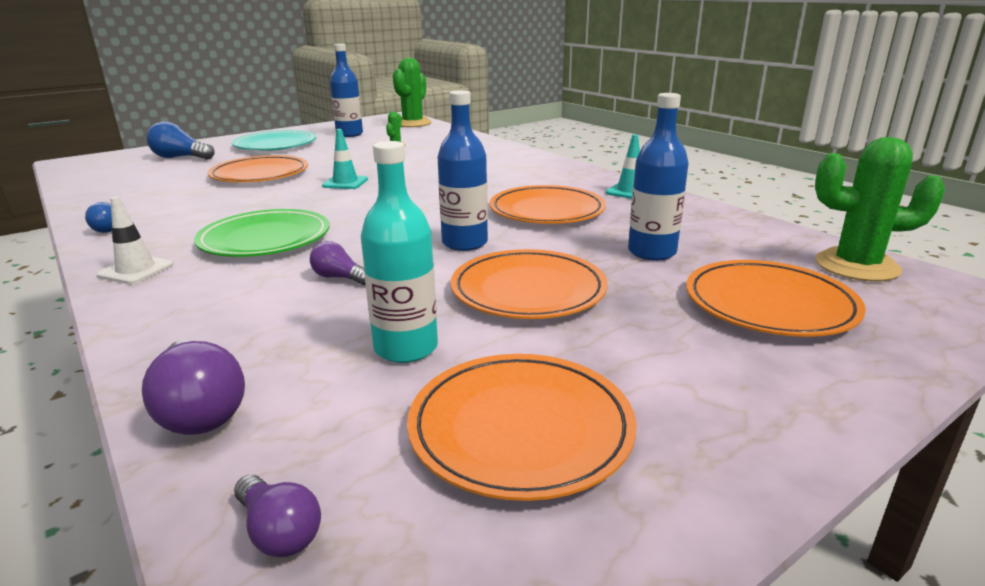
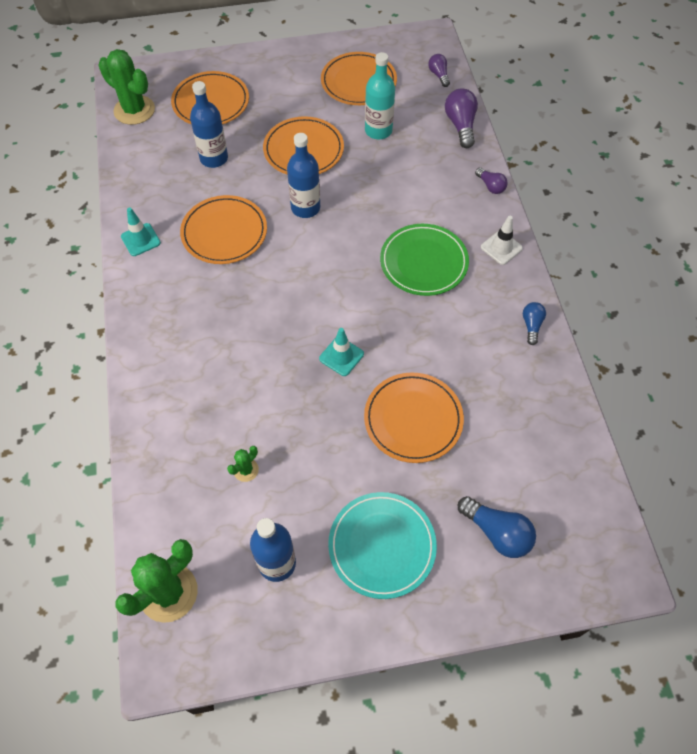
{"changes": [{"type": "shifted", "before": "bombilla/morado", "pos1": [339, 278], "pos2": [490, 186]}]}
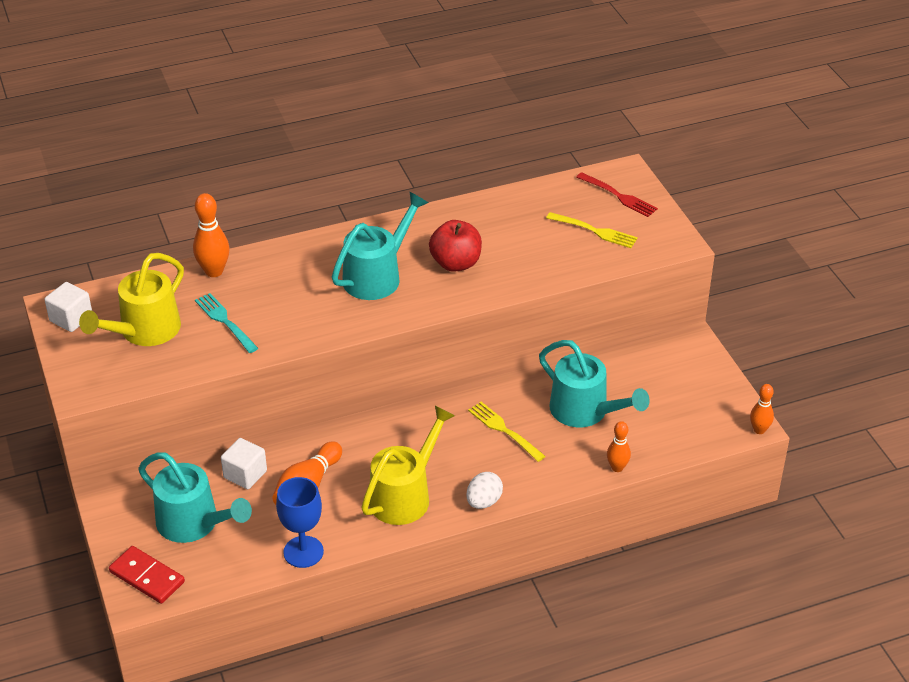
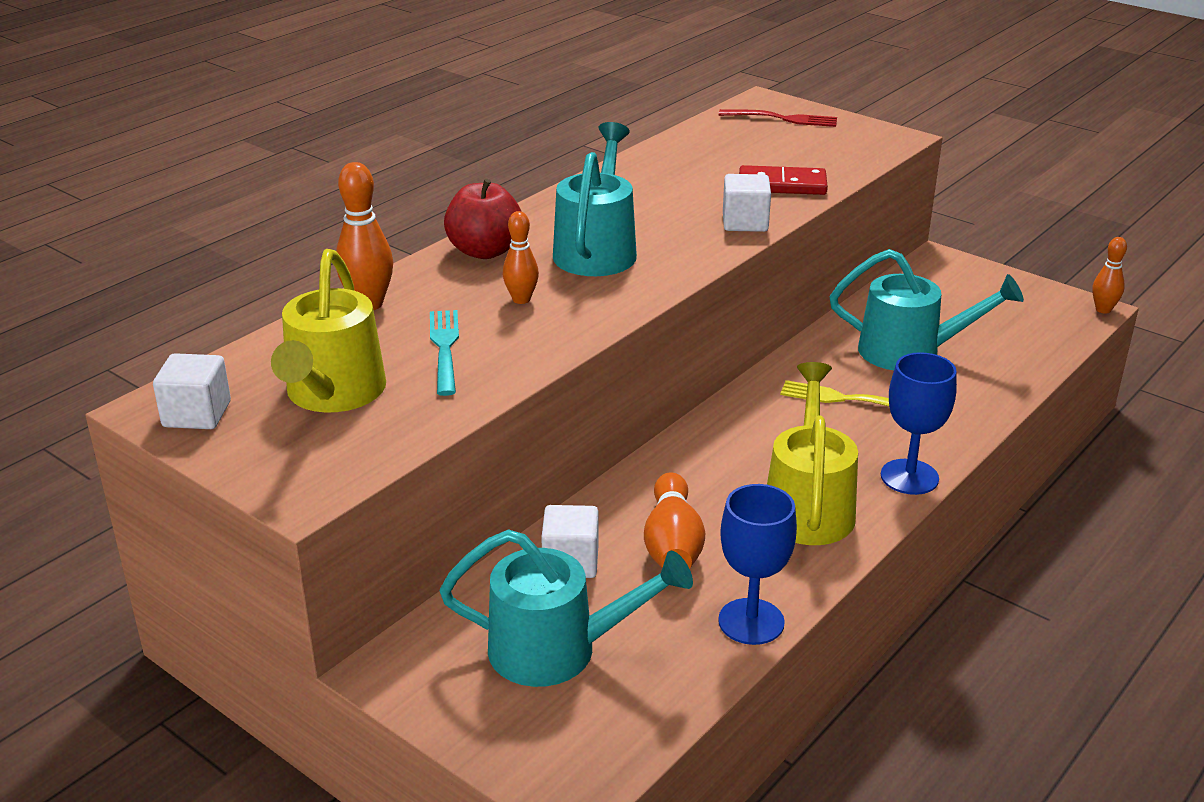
{"changes": [{"type": "shifted", "before": "ficha de dominó/rojo", "pos1": [147, 577], "pos2": [782, 185]}, {"type": "rotated", "before": "tenedor/turquesa", "pos1": [225, 322], "pos2": [445, 349], "turn": 60}, {"type": "shifted", "before": "manzana/rojo", "pos1": [456, 263], "pos2": [485, 251]}, {"type": "swapped", "before": "huevo/blanco", "after": "copa/azul", "pos1": [484, 501], "pos2": [909, 477]}, {"type": "gone", "before": "tenedor/amarillo", "pos1": [594, 231]}, {"type": "shifted", "before": "bolo/naranja", "pos1": [617, 467], "pos2": [521, 299]}, {"type": "new", "after": "cubo/blanco", "pos2": [745, 222]}]}
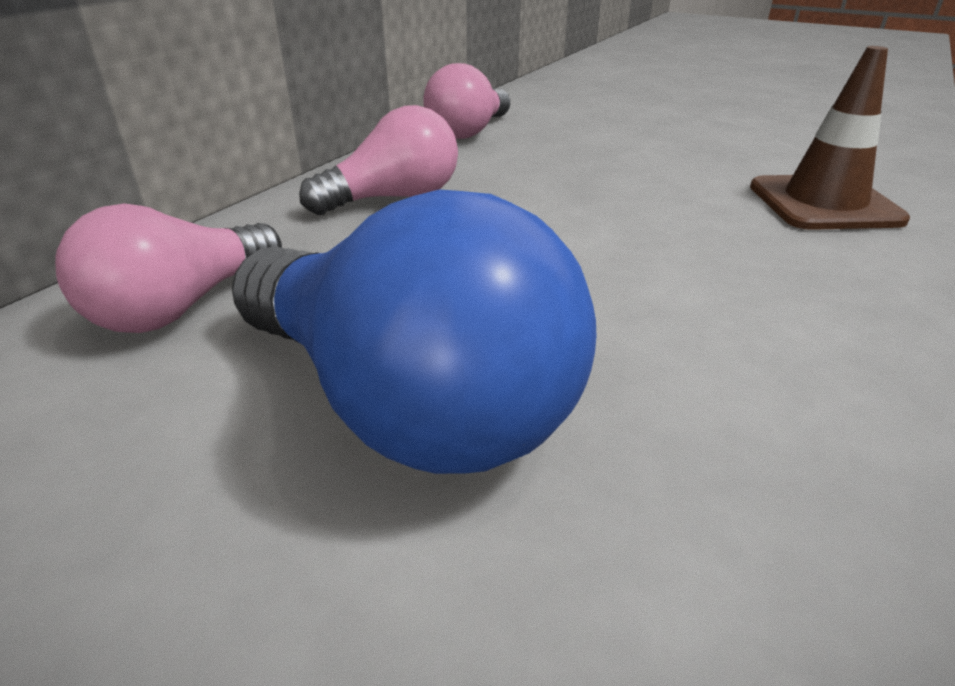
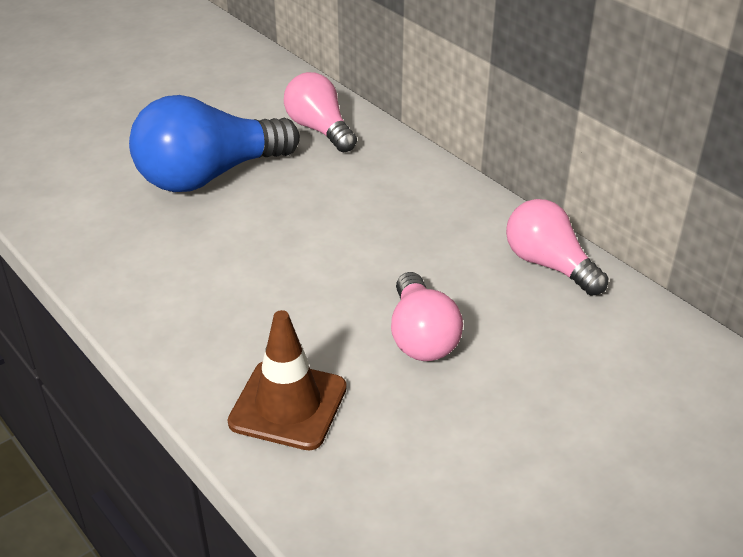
{"changes": [{"type": "shifted", "before": "bombilla/rosa", "pos1": [394, 198], "pos2": [421, 337]}]}
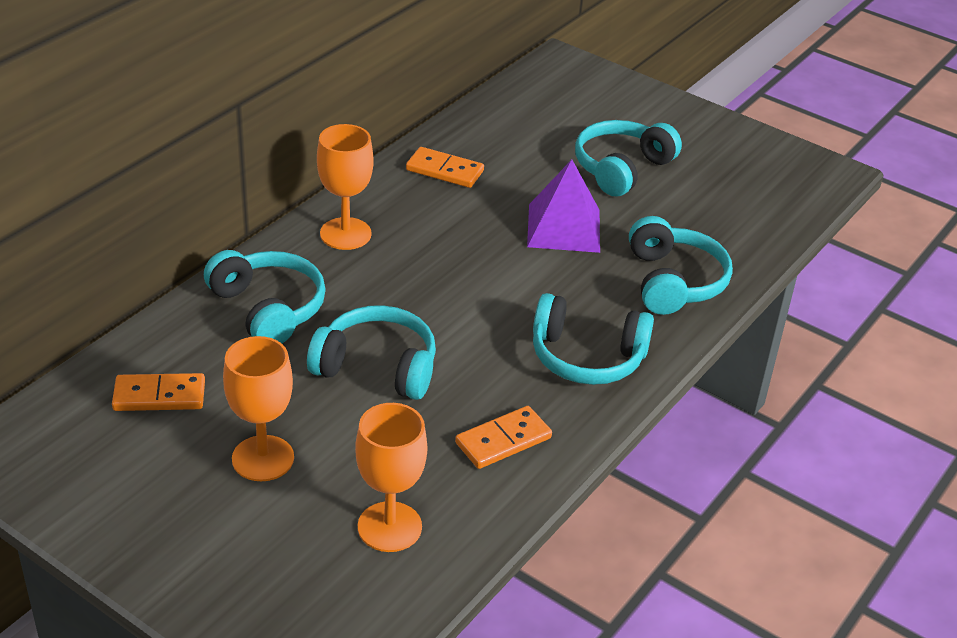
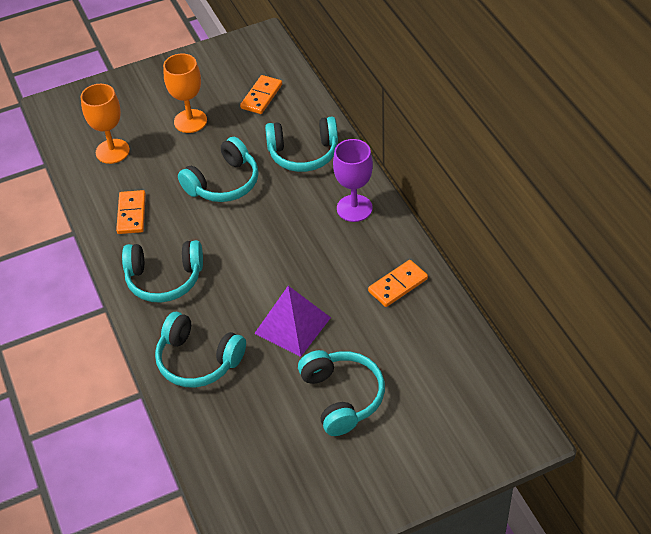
{"changes": [{"type": "repainted", "before": "copa/naranja", "after": "copa/morado", "pos1": [345, 234], "pos2": [354, 208]}, {"type": "rotated", "before": "auriculares/turquesa", "pos1": [587, 357], "pos2": [164, 279], "turn": -135}]}
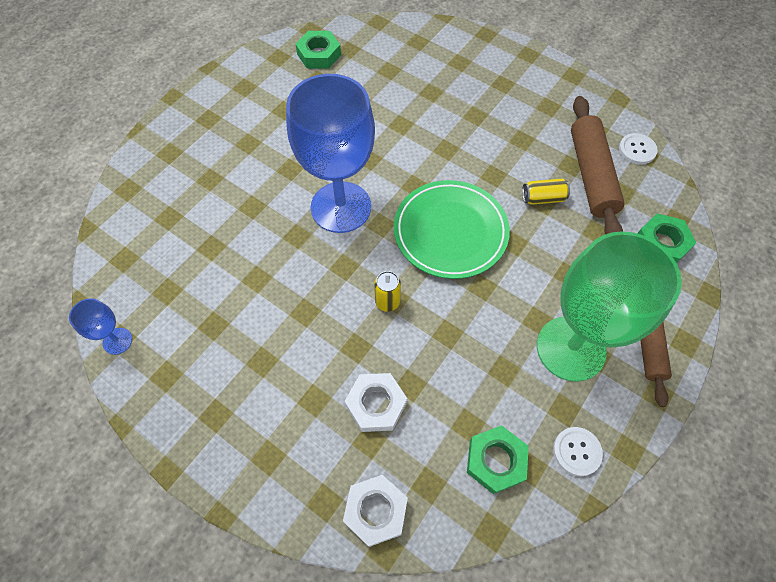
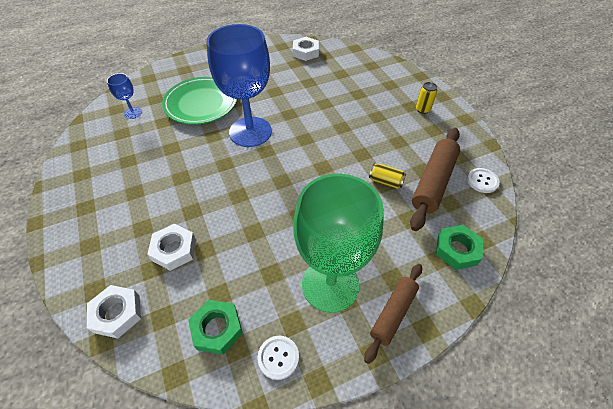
{"changes": [{"type": "shifted", "before": "copa/azul", "pos1": [117, 341], "pos2": [133, 113]}, {"type": "repainted", "before": "tuerca/verde", "after": "tuerca/blanco", "pos1": [319, 54], "pos2": [305, 52]}, {"type": "shifted", "before": "lata/amarillo", "pos1": [387, 302], "pos2": [422, 109]}, {"type": "shifted", "before": "plato/verde", "pos1": [450, 232], "pos2": [201, 103]}]}
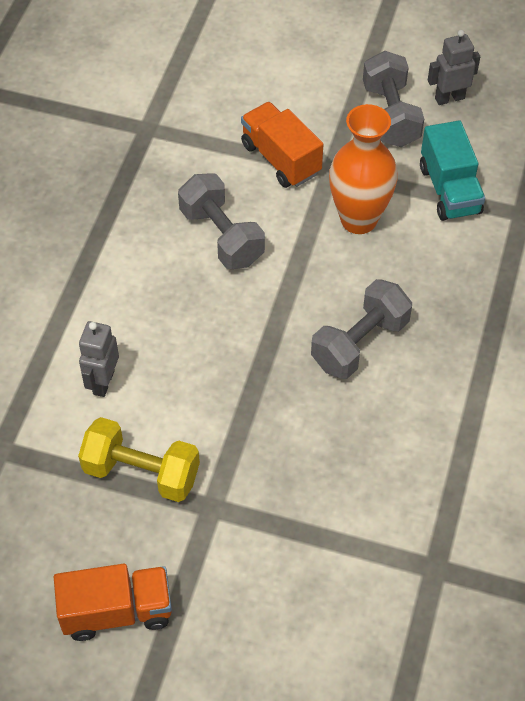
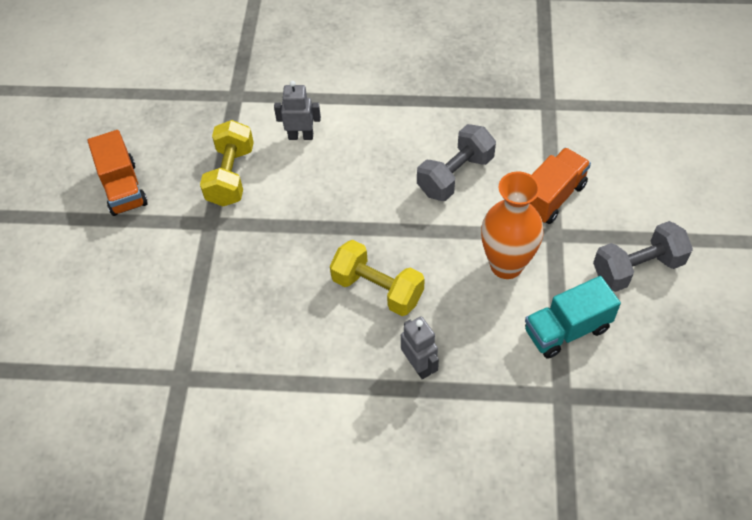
{"changes": [{"type": "repainted", "before": "mancuerna/gris", "after": "mancuerna/amarillo", "pos1": [359, 343], "pos2": [377, 289]}, {"type": "shifted", "before": "robot/gris", "pos1": [449, 98], "pos2": [419, 366]}]}
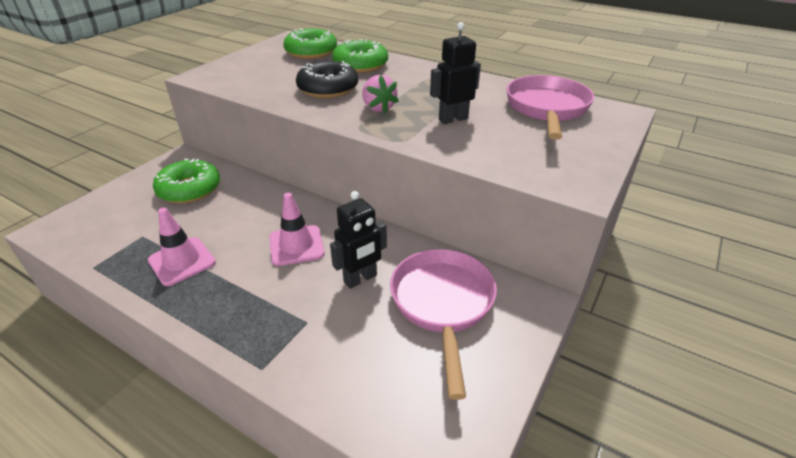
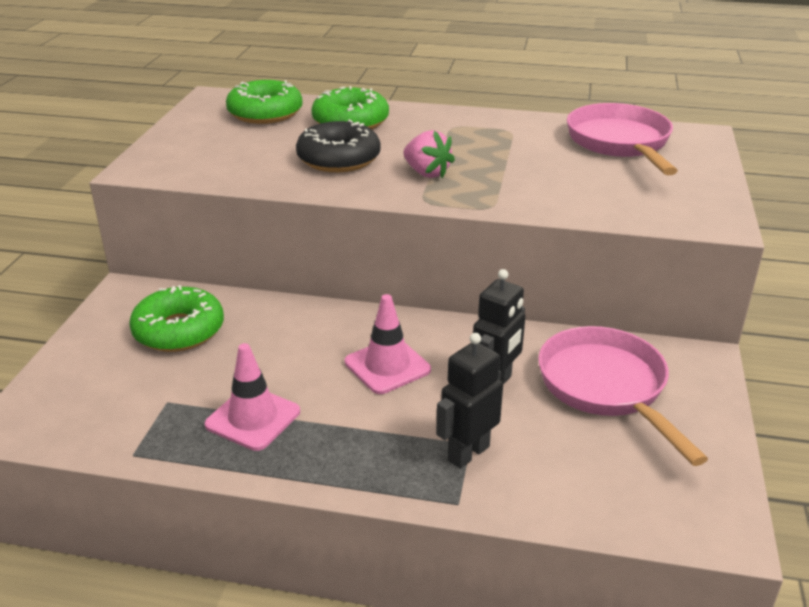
{"changes": [{"type": "shifted", "before": "robot/negro", "pos1": [453, 119], "pos2": [468, 453]}]}
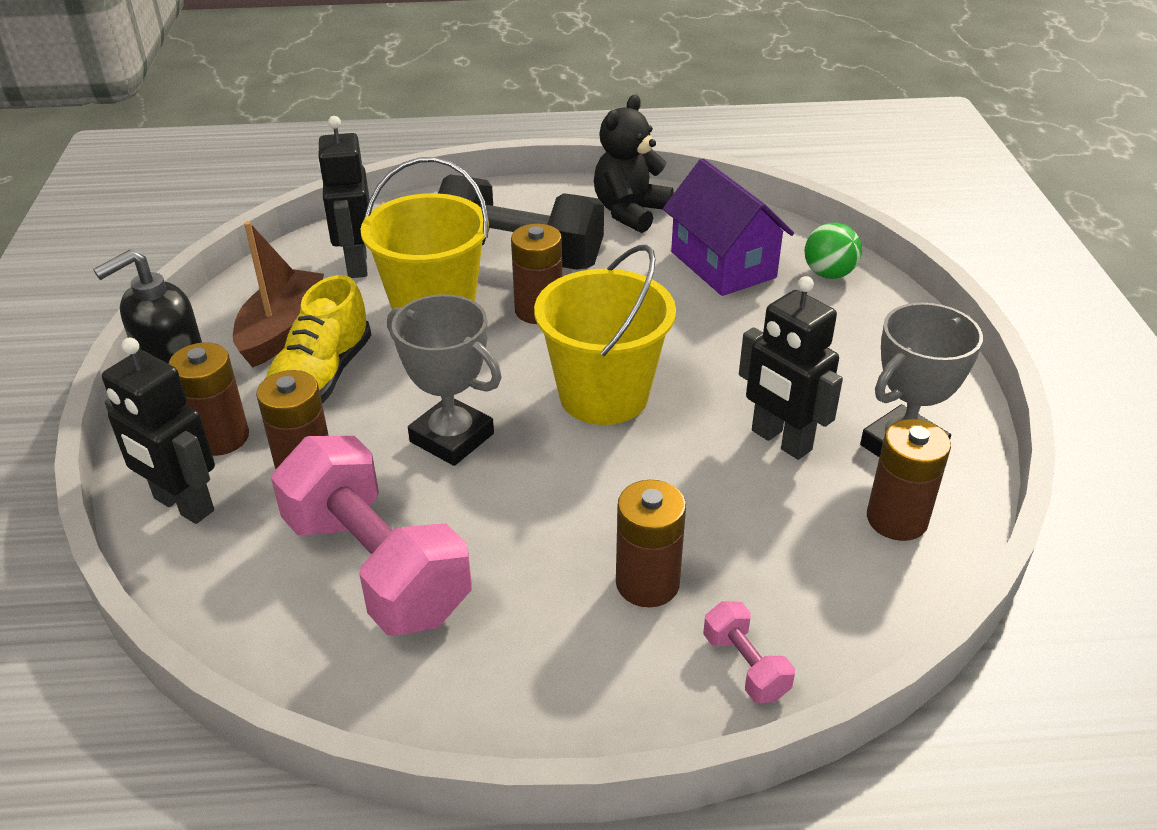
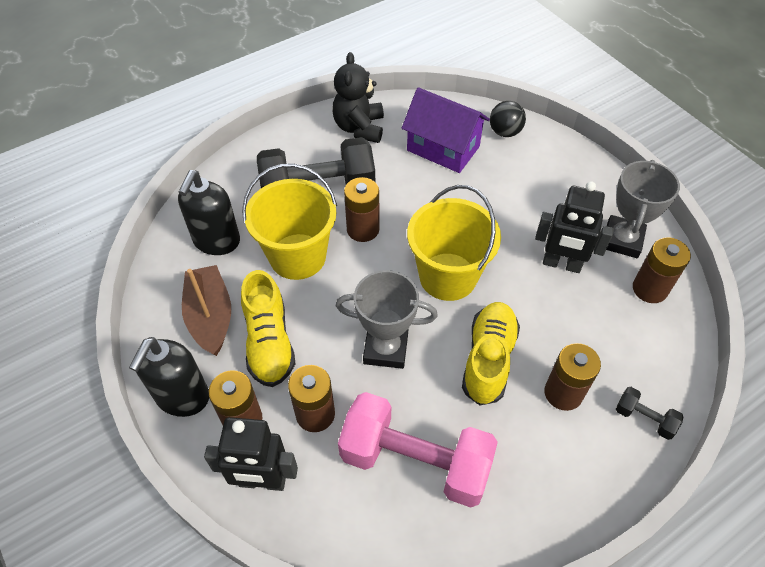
{"changes": [{"type": "swapped", "before": "robot/negro", "after": "dispensador de jabón/negro", "pos1": [356, 264], "pos2": [216, 241]}, {"type": "repainted", "before": "mancuerna/rosa", "after": "mancuerna/negro", "pos1": [745, 666], "pos2": [644, 418]}, {"type": "repainted", "before": "pelota/verde", "after": "pelota/negro", "pos1": [828, 274], "pos2": [504, 132]}, {"type": "new", "after": "zapato/amarillo", "pos2": [488, 359]}]}
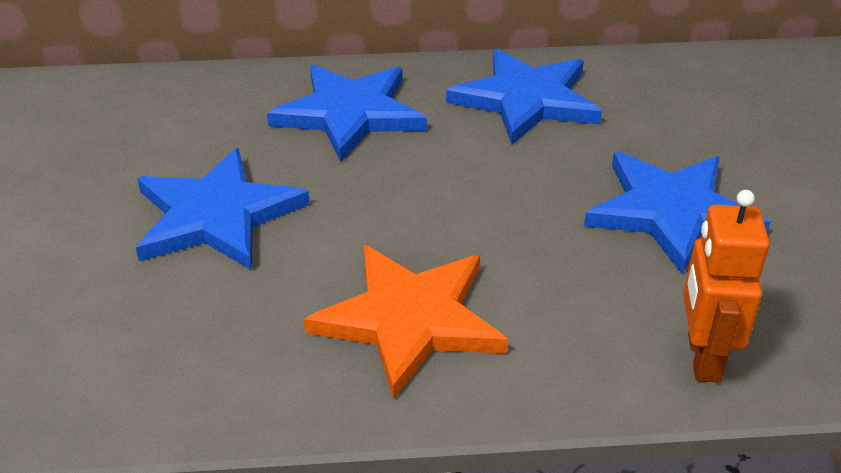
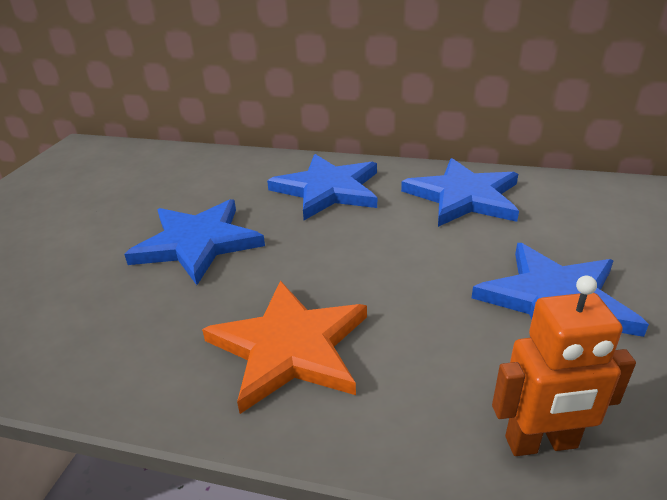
{"changes": [{"type": "rotated", "before": "robot/naranja", "pos1": [702, 357], "pos2": [541, 443], "turn": -120}]}
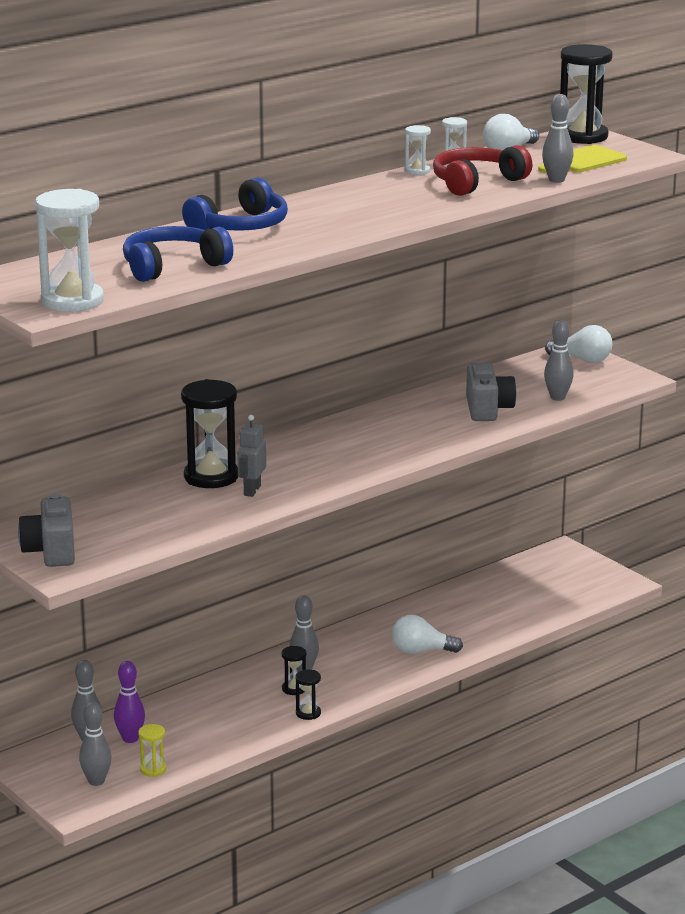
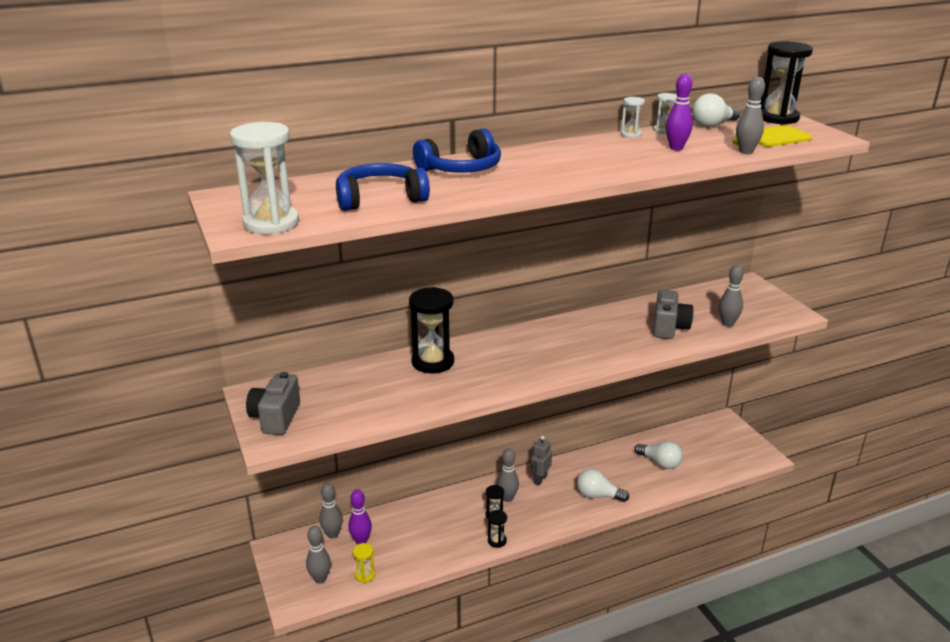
{"changes": [{"type": "shifted", "before": "robot/gris", "pos1": [252, 490], "pos2": [540, 479]}, {"type": "swapped", "before": "auriculares/rojo", "after": "bolo/morado", "pos1": [476, 182], "pos2": [676, 148]}, {"type": "shifted", "before": "bombilla/blanco", "pos1": [582, 360], "pos2": [660, 463]}]}
